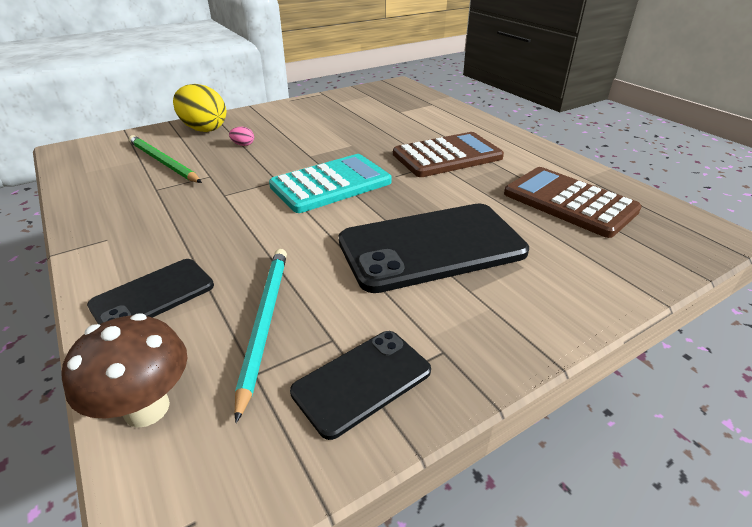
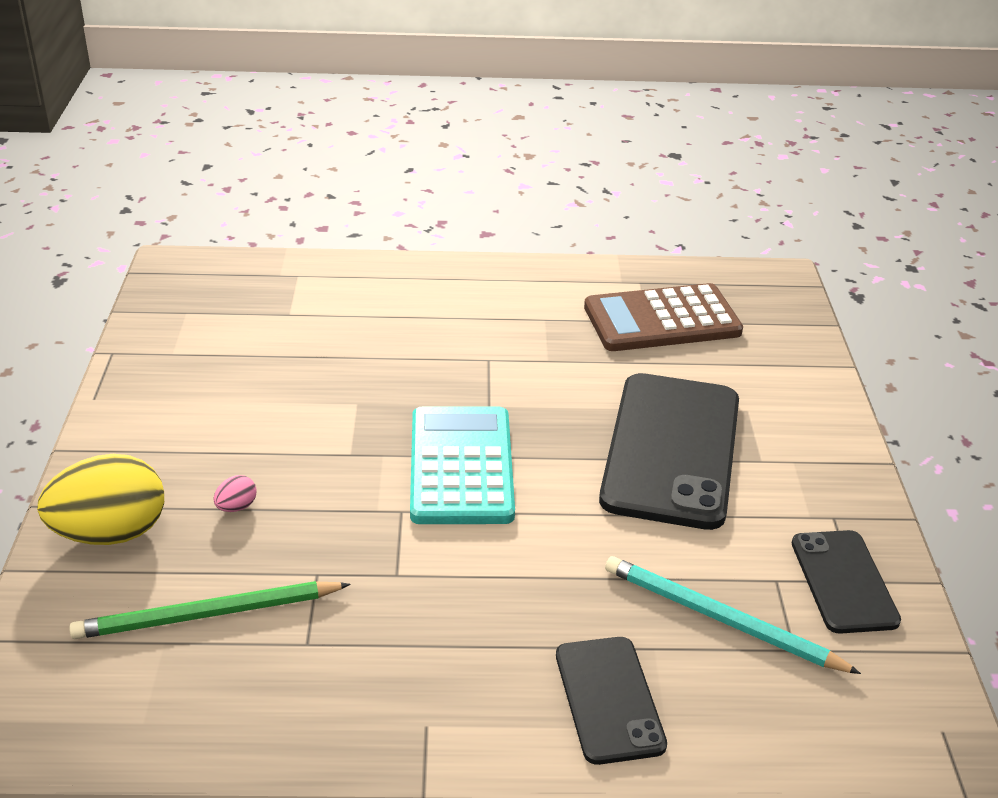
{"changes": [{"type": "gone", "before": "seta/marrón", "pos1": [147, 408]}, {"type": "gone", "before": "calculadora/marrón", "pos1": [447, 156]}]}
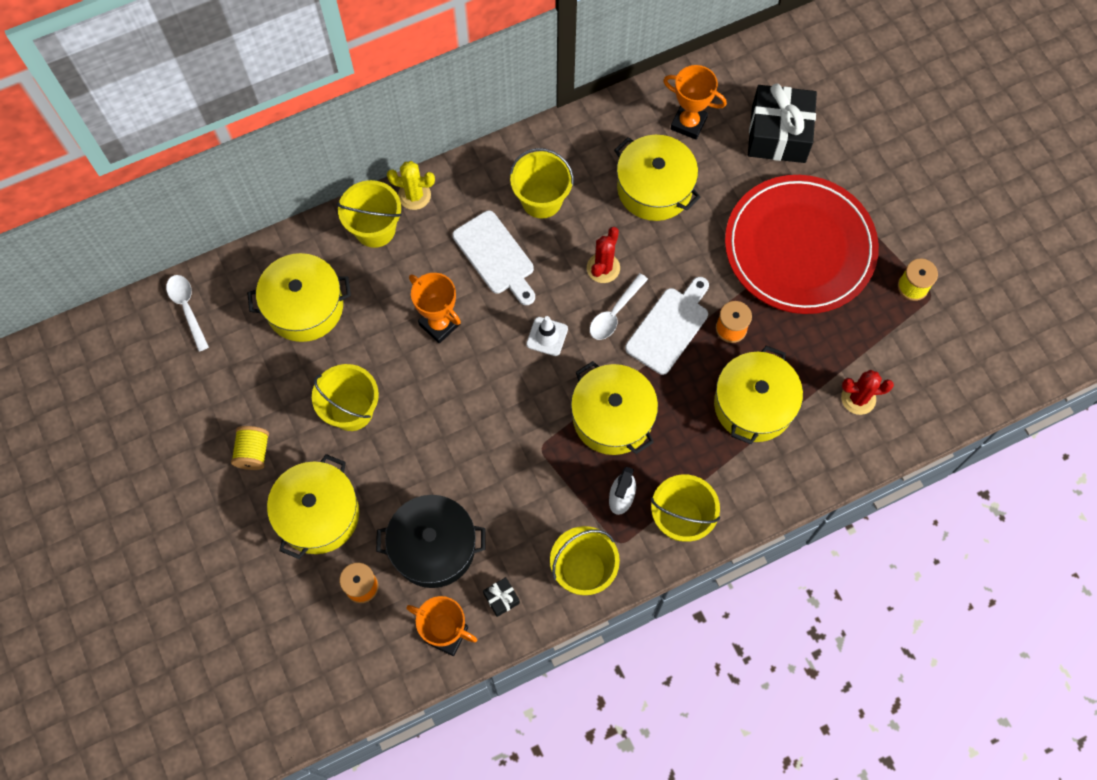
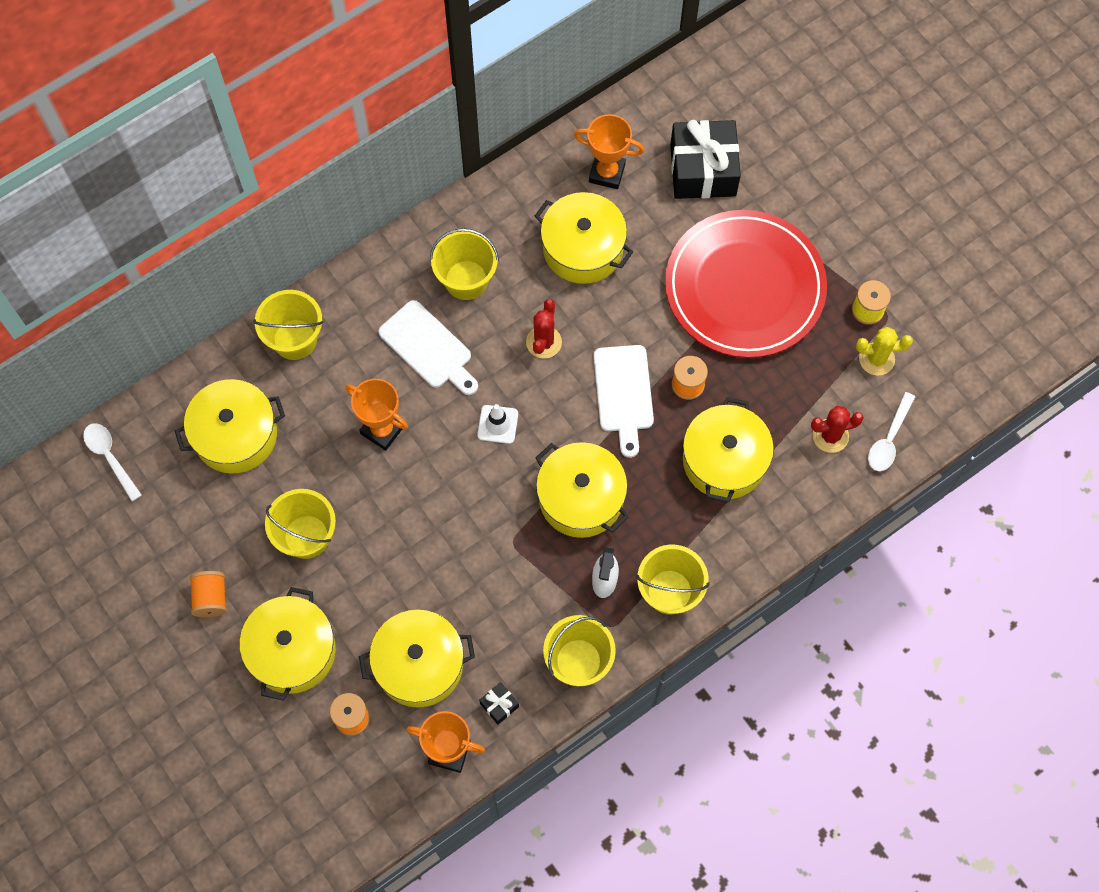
{"changes": [{"type": "repainted", "before": "carrete/amarillo", "after": "carrete/naranja", "pos1": [253, 452], "pos2": [211, 598]}, {"type": "repainted", "before": "olla/negro", "after": "olla/amarillo", "pos1": [433, 547], "pos2": [419, 664]}, {"type": "shifted", "before": "cactus/amarillo", "pos1": [414, 195], "pos2": [876, 359]}, {"type": "shifted", "before": "cuchara/blanco", "pos1": [615, 313], "pos2": [889, 439]}, {"type": "rotated", "before": "tabla de cortar/blanco", "pos1": [669, 327], "pos2": [623, 393], "turn": 150}]}
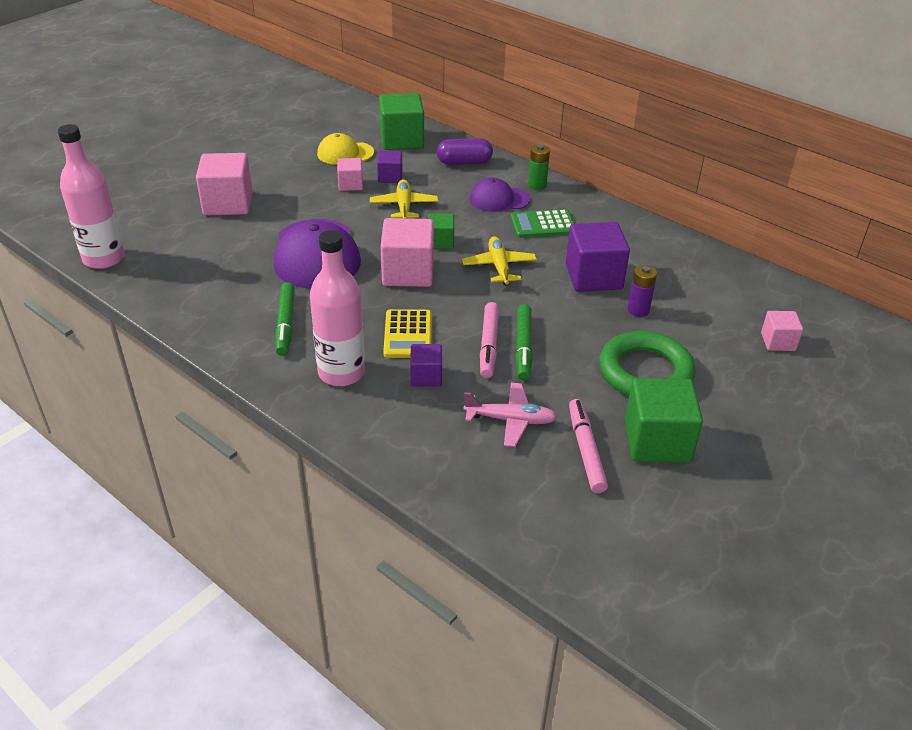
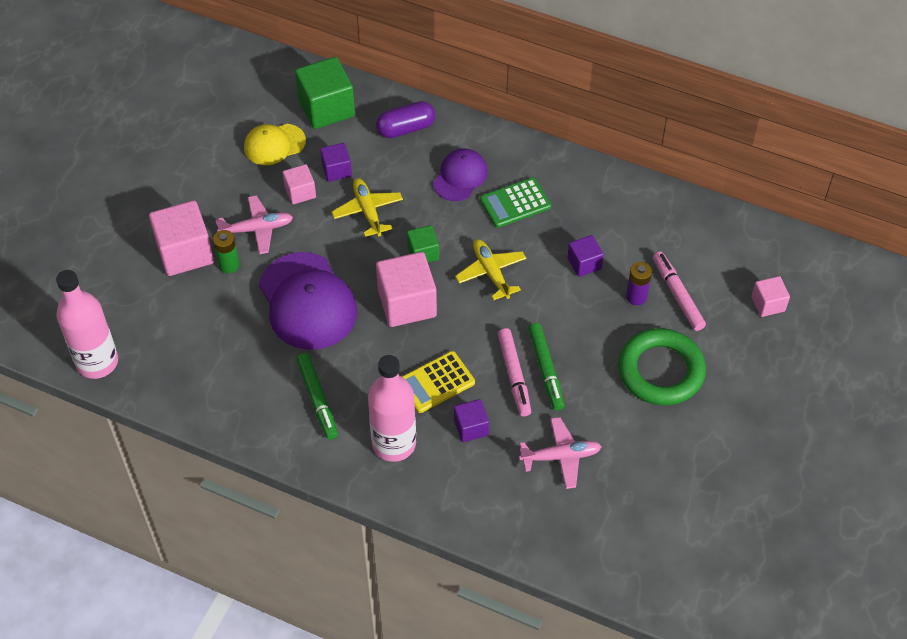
{"changes": [{"type": "rotated", "before": "calculadora/amarillo", "pos1": [408, 334], "pos2": [436, 382], "turn": 75}, {"type": "rotated", "before": "gorra/morado", "pos1": [499, 199], "pos2": [460, 177], "turn": 135}, {"type": "shifted", "before": "pila/verde", "pos1": [537, 185], "pos2": [229, 265]}, {"type": "scaled", "before": "cubo/morado", "pos1": [593, 277], "pos2": [584, 263], "scale": 0.55}, {"type": "shifted", "before": "rotulador/rosa", "pos1": [586, 450], "pos2": [678, 294]}, {"type": "gone", "before": "cubo/verde", "pos1": [657, 441]}, {"type": "new", "after": "avión/rosa", "pos2": [257, 229]}]}
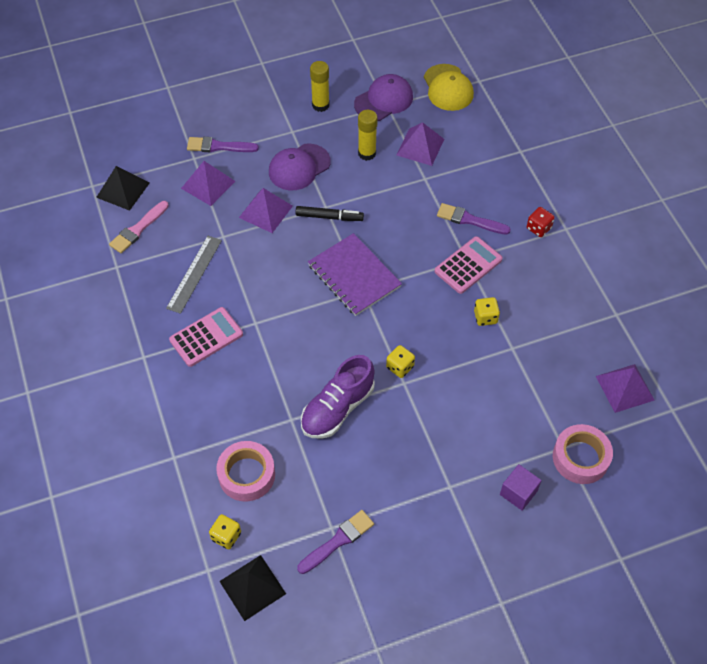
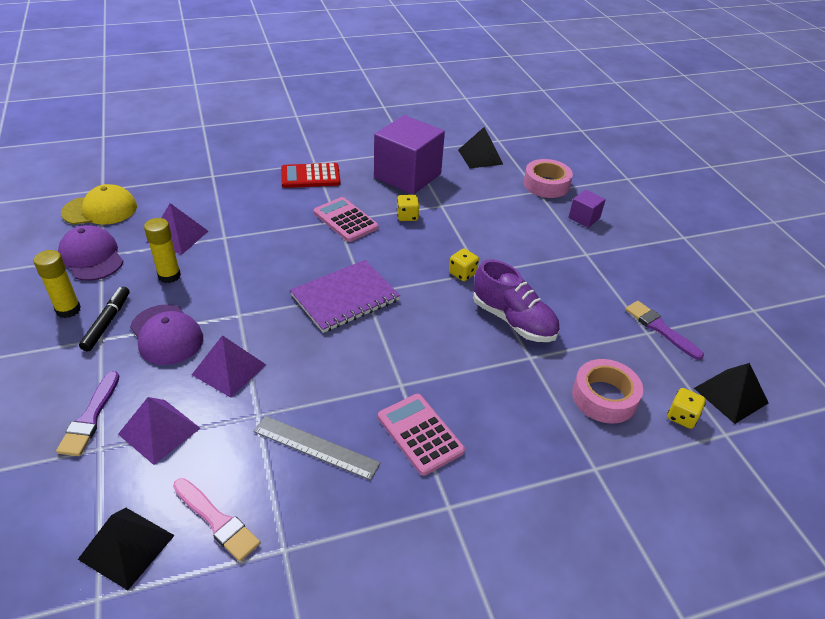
{"changes": [{"type": "shifted", "before": "rotulador/negro", "pos1": [329, 217], "pos2": [107, 322]}, {"type": "gone", "before": "pincel/morado", "pos1": [469, 220]}, {"type": "swapped", "before": "dado/rojo", "after": "calculadora/rojo", "pos1": [538, 228], "pos2": [310, 176]}, {"type": "repainted", "before": "pirámide/morado", "after": "pirámide/negro", "pos1": [625, 388], "pos2": [480, 157]}, {"type": "new", "after": "cubo/morado", "pos2": [407, 176]}]}
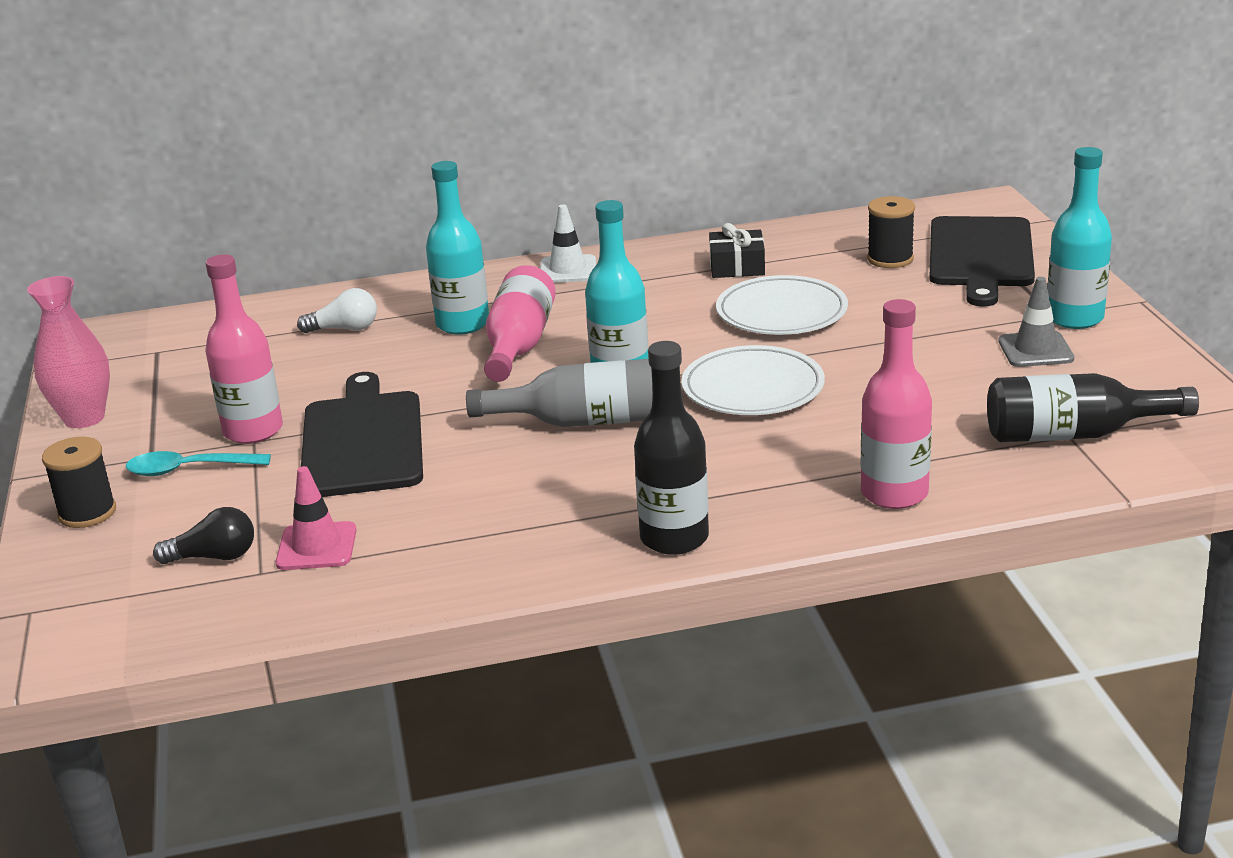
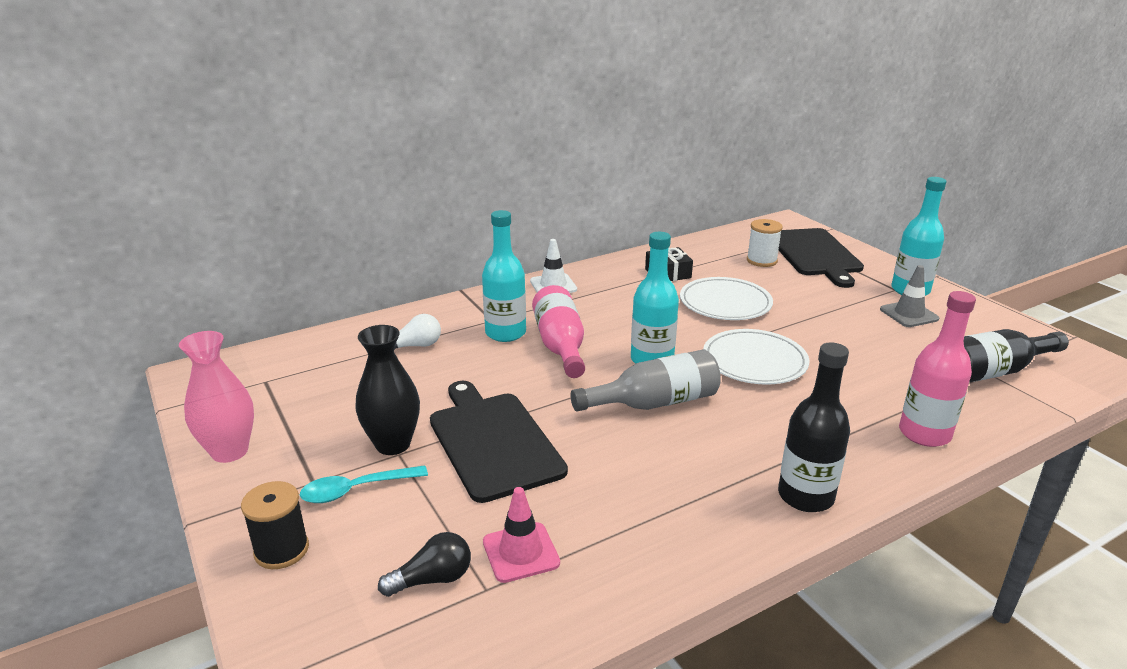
{"changes": [{"type": "swapped", "before": "botella/rosa", "after": "florero/negro", "pos1": [253, 431], "pos2": [393, 444]}, {"type": "repainted", "before": "carrete/negro", "after": "carrete/blanco", "pos1": [890, 259], "pos2": [761, 260]}]}
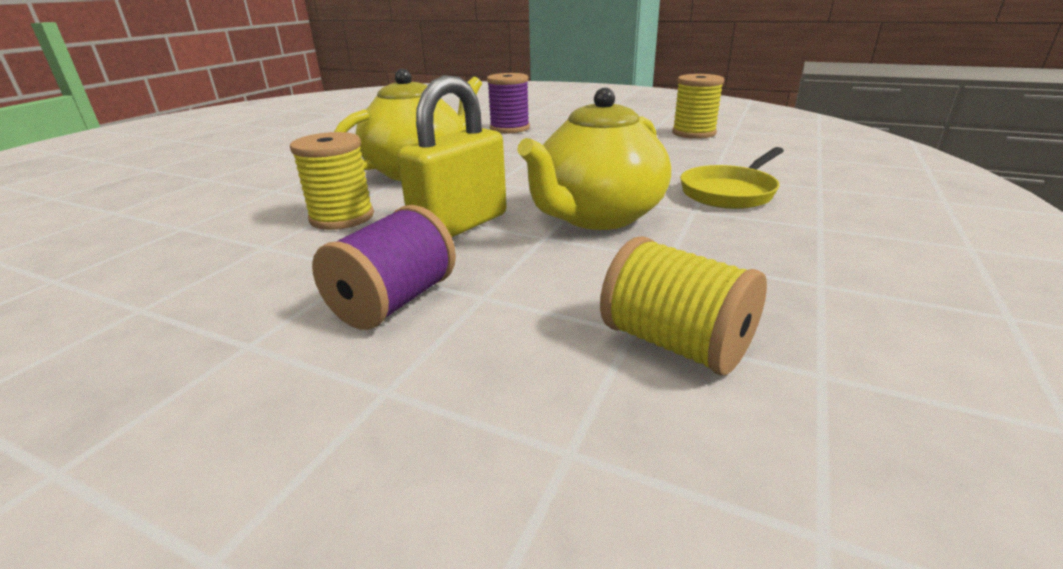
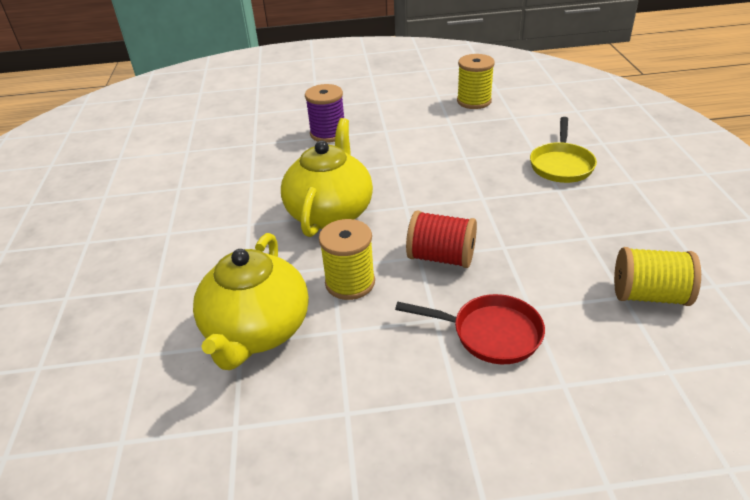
{"changes": [{"type": "swapped", "before": "carrete/morado", "after": "sartén/rojo", "pos1": [394, 302], "pos2": [490, 333]}, {"type": "swapped", "before": "candado/amarillo", "after": "carrete/rojo", "pos1": [460, 225], "pos2": [441, 257]}, {"type": "shifted", "before": "tetera/amarillo", "pos1": [597, 216], "pos2": [257, 331]}]}
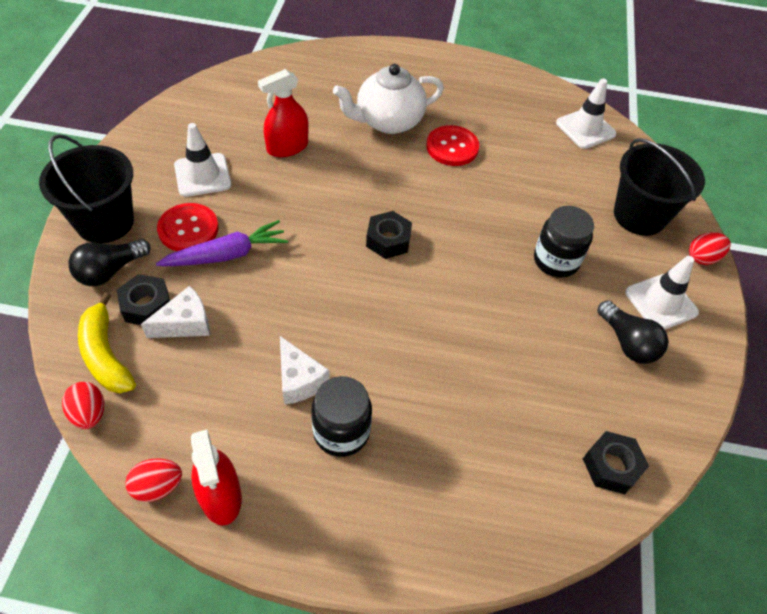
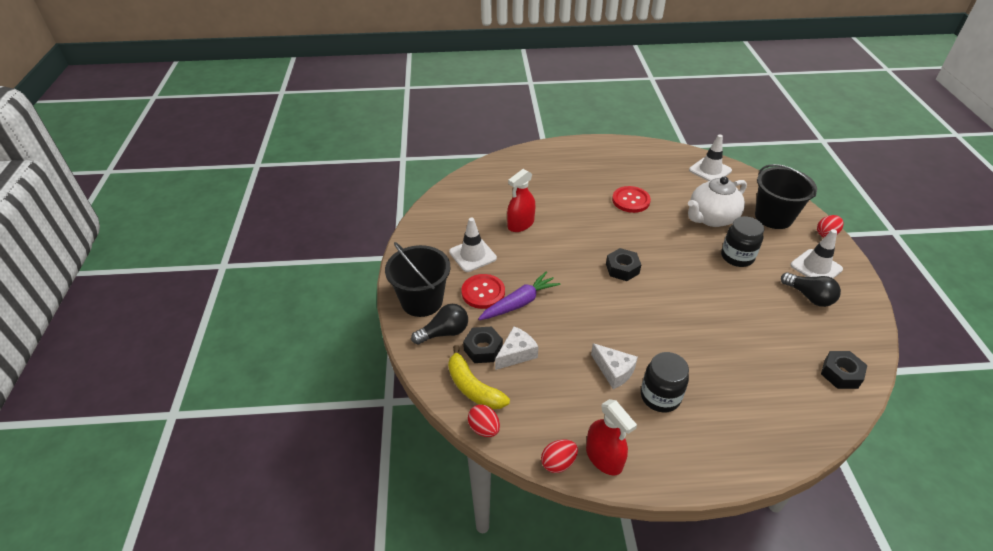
{"changes": [{"type": "rotated", "before": "bombilla/negro", "pos1": [110, 271], "pos2": [444, 332], "turn": -150}, {"type": "shifted", "before": "tetera/blanco", "pos1": [388, 121], "pos2": [711, 218]}]}
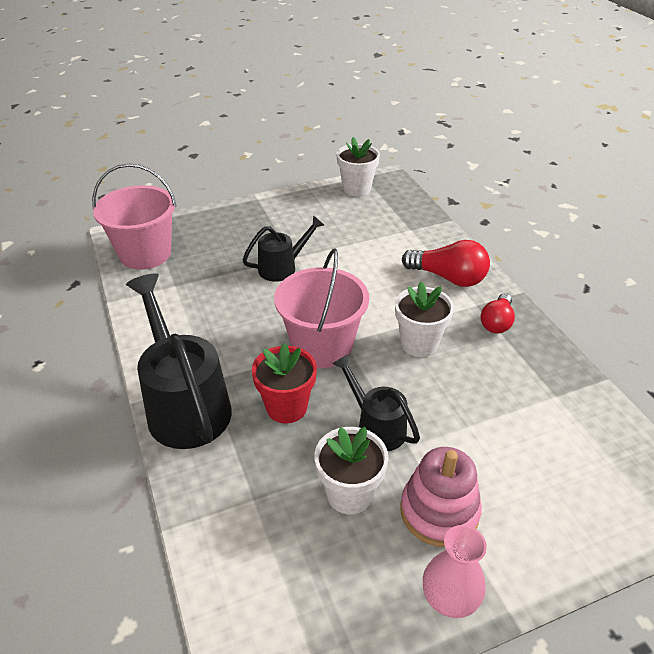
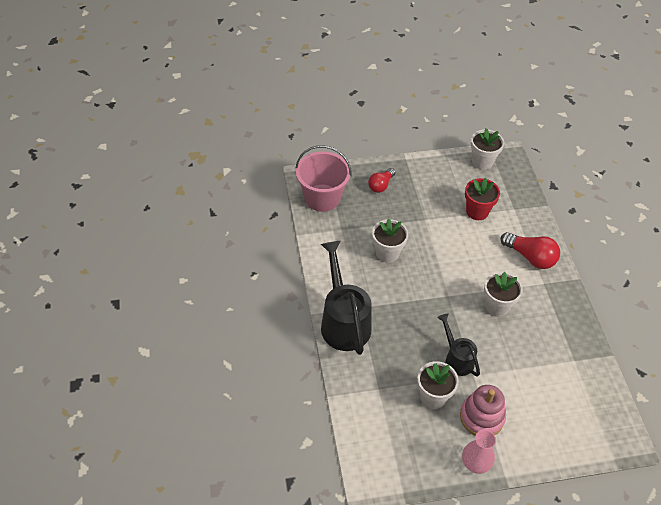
{"changes": [{"type": "gone", "before": "regadera/negro", "pos1": [282, 267]}, {"type": "shifted", "before": "maceta/rojo", "pos1": [286, 407], "pos2": [477, 211]}, {"type": "gone", "before": "balde/rosa", "pos1": [322, 346]}, {"type": "shifted", "before": "bombilla/rojo", "pos1": [497, 322], "pos2": [381, 185]}, {"type": "new", "after": "maceta/blanco", "pos2": [387, 253]}]}
